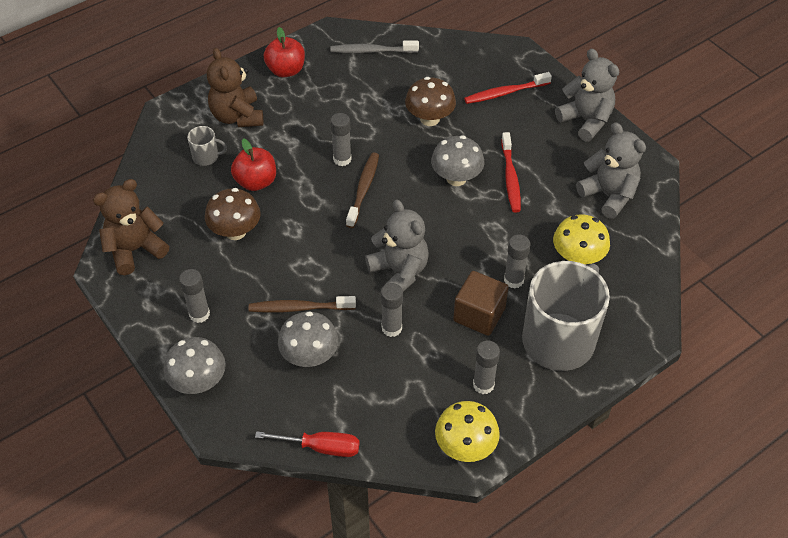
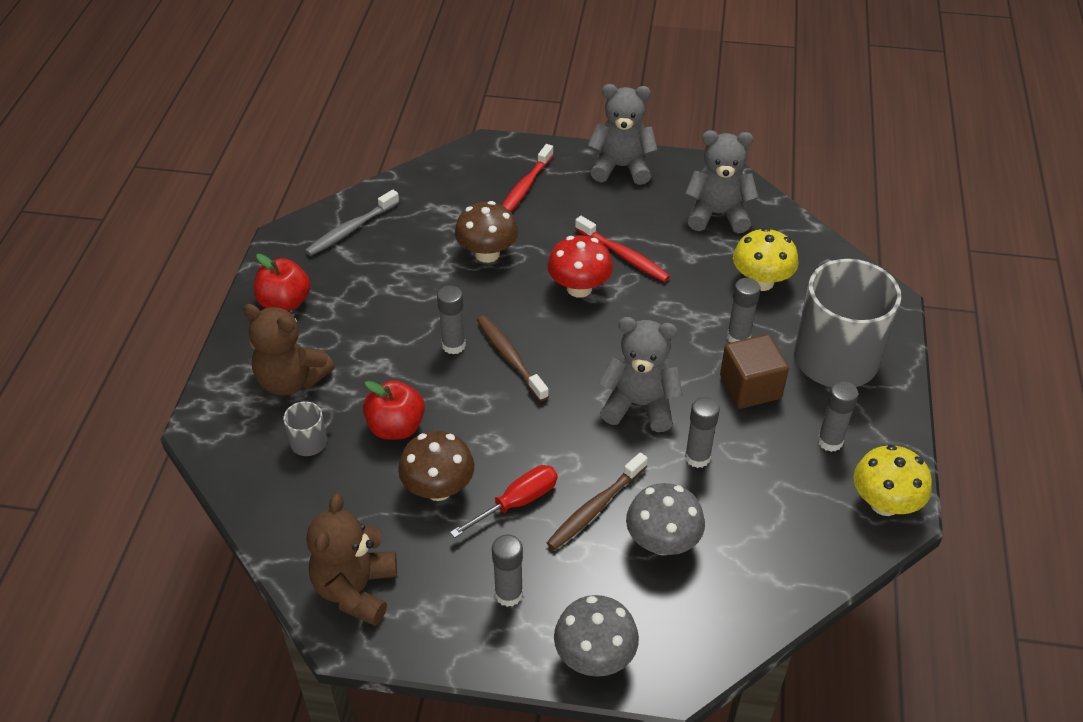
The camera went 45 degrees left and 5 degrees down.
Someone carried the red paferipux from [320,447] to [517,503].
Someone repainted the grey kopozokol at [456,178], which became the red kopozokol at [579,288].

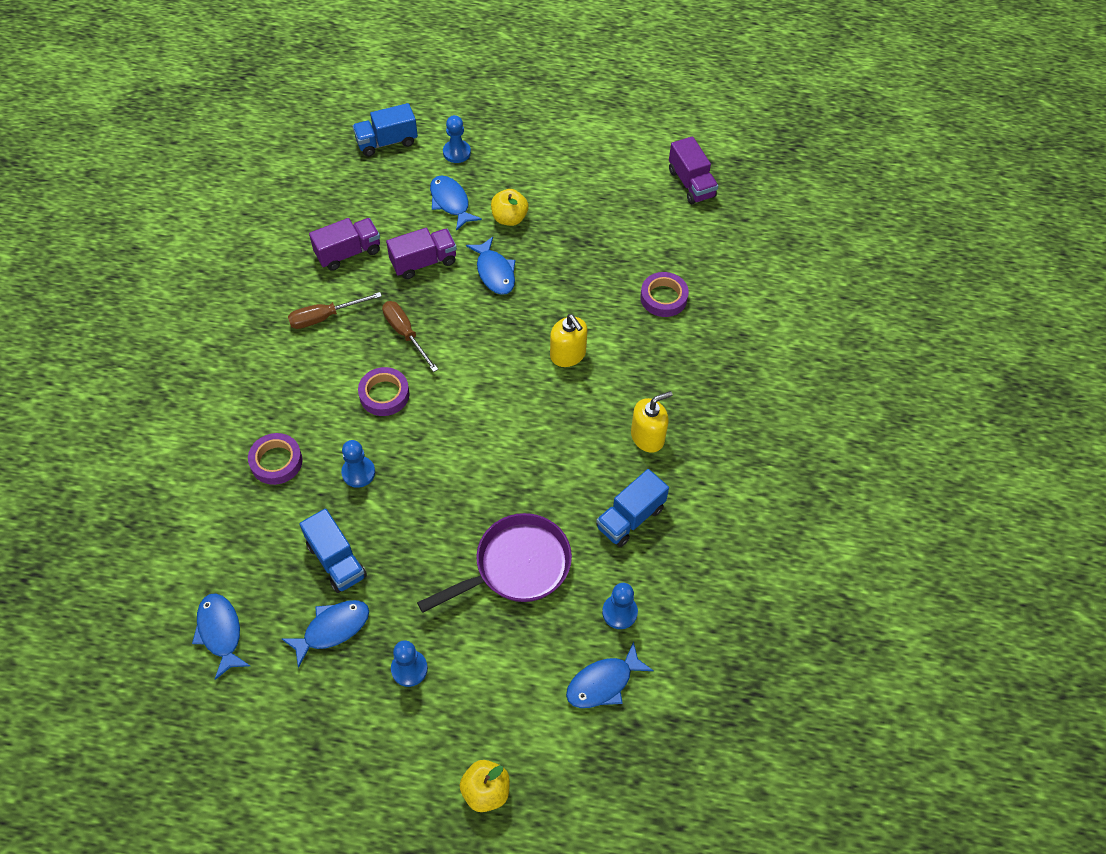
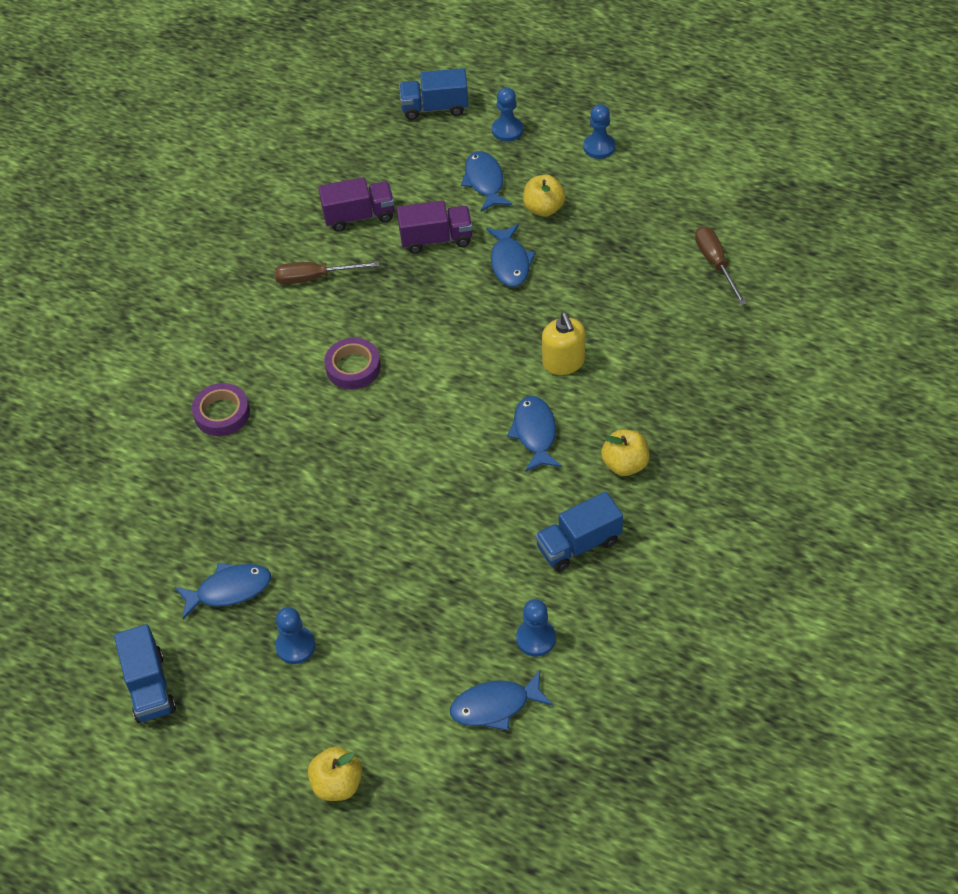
The camera went 20 degrees right and 5 degrees down.
Someone carried the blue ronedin from [336,560] to [149,686].
Someone carried the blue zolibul from [220,632] to [535,433].
Someone carried the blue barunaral from [358,472] to [599,147].
Someone swapped the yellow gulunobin at [647,437] for the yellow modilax at [625,464].
Someone carried the brown paferipux from [405,334] to [715,264].
Someone took away the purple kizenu at [516,566].
Someone took away the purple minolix at [663,297].
Someone took away the purple ronedin at [691,183].

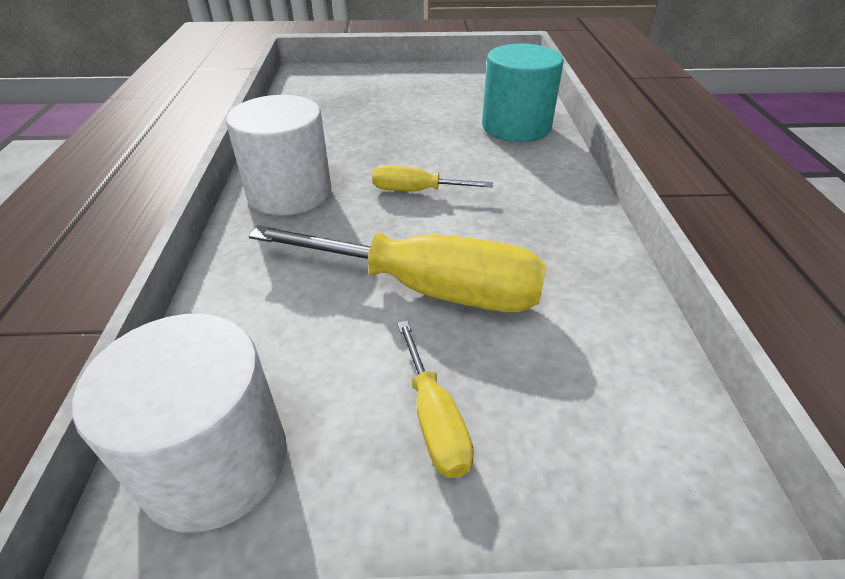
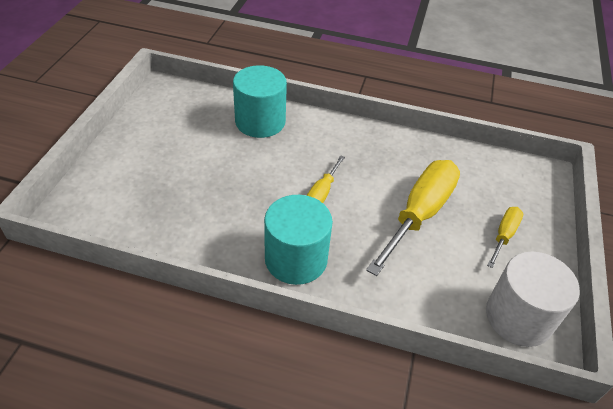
The camera went 75 degrees left and 5 degrees up.
Someone repainted the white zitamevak at [289,193], which became the turquoise zitamevak at [296,259].
Someone rotated the yellow paferipux at [434,419] by 60 degrees counterclockwise.

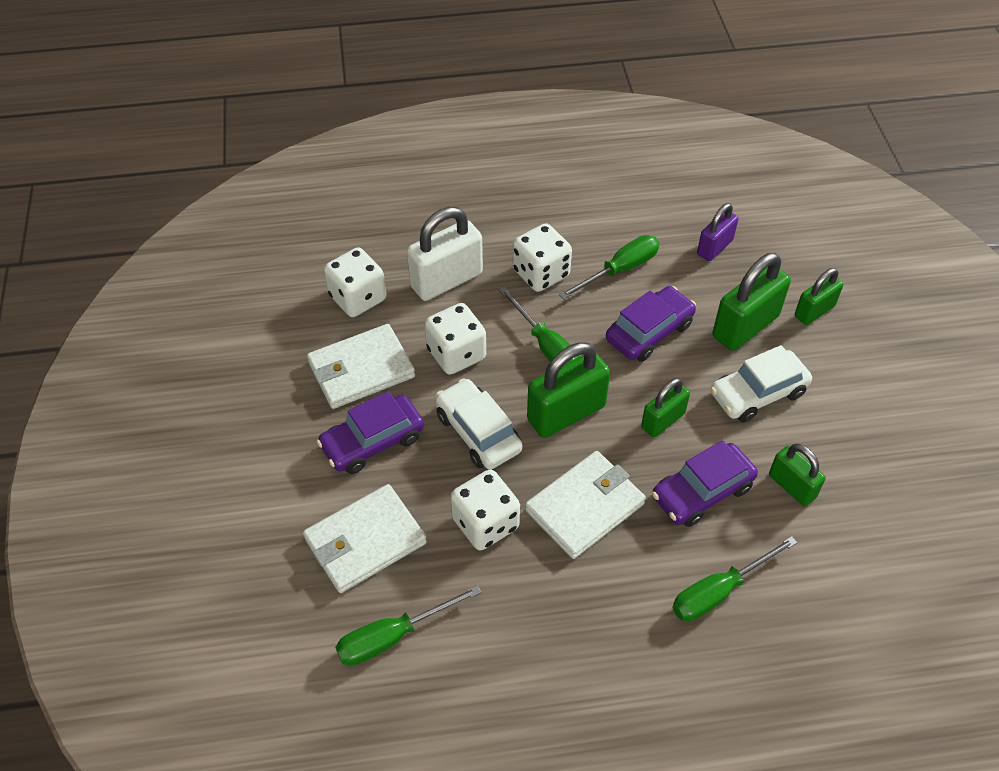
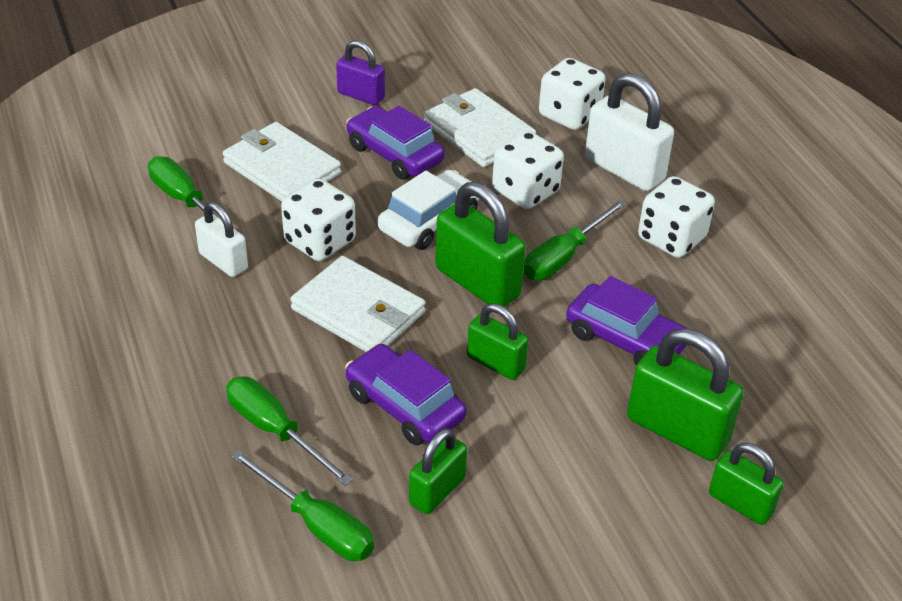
The camera went 75 degrees right and 10 degrees down.
Someone put down the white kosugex at [223,261].
Someone carried the green paferipux from [620,270] to [317,525].
Someone carried the purple kosugex from [714,247] to [361,95].
Someone took away the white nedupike at [757,393].

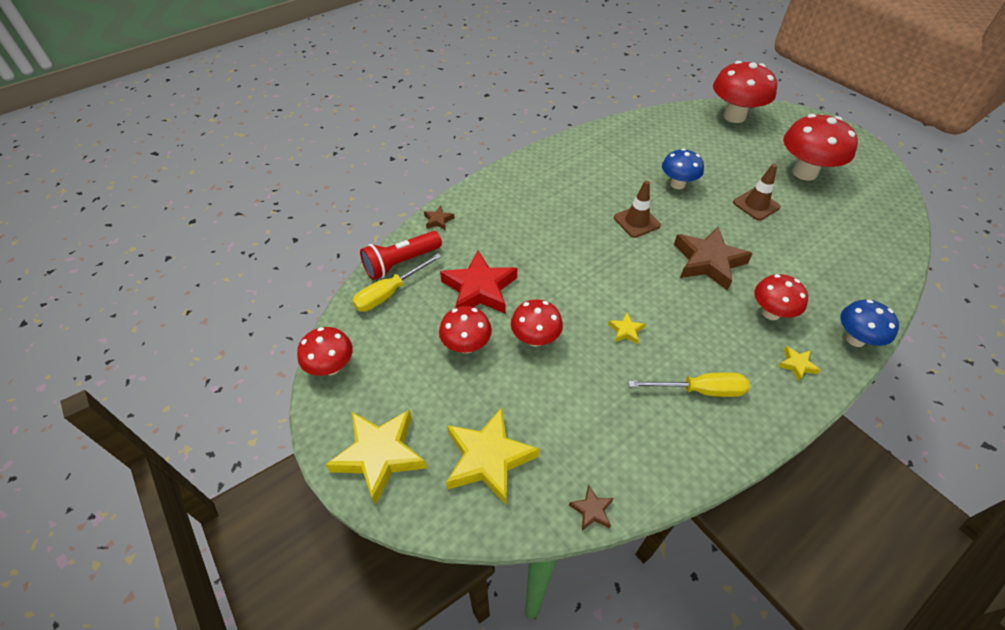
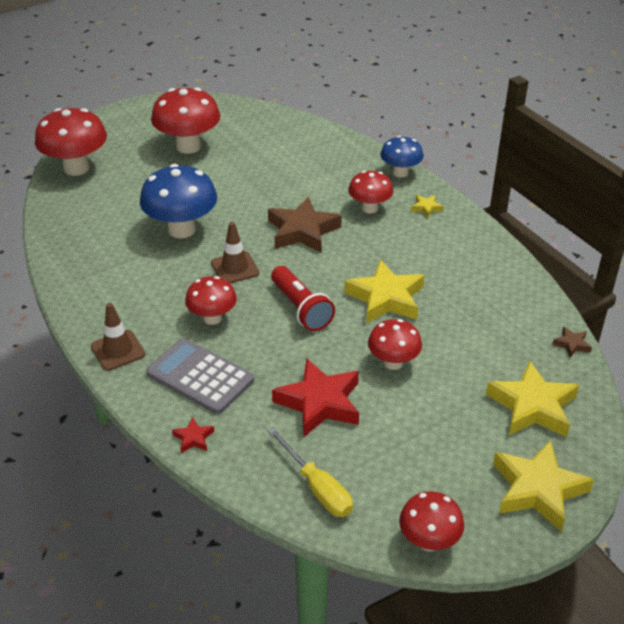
The camera went 85 degrees left and 10 degrees down.
Someone carried the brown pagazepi from [756,205] to [118,350].
Someone scaled the blue kopozokol at [677,184] by 1.65.
Someone put down the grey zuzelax at [200,377].
Someone repainted the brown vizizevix at [438,220], which became the red vizizevix at [193,438].
Someone carried the red kopozokol from [466,345] to [212,318].
Someone carried the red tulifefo from [401,263] to [301,308].
Someone scaled the yellow vizizevix at [625,331] by 2.26.
Someone took away the yellow paferipux at [700,390].

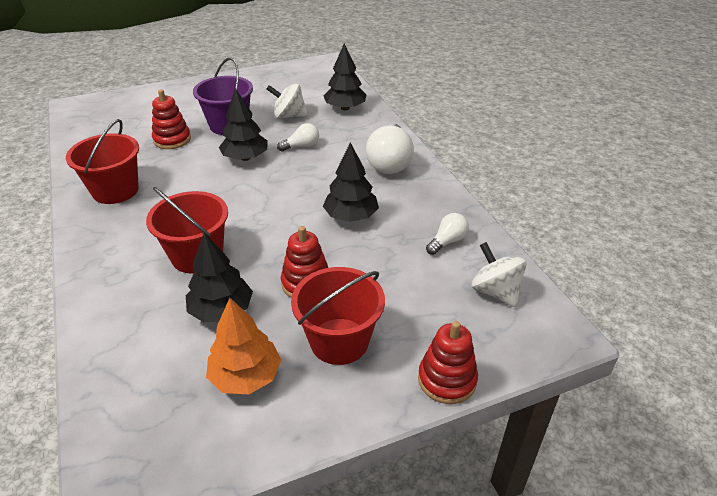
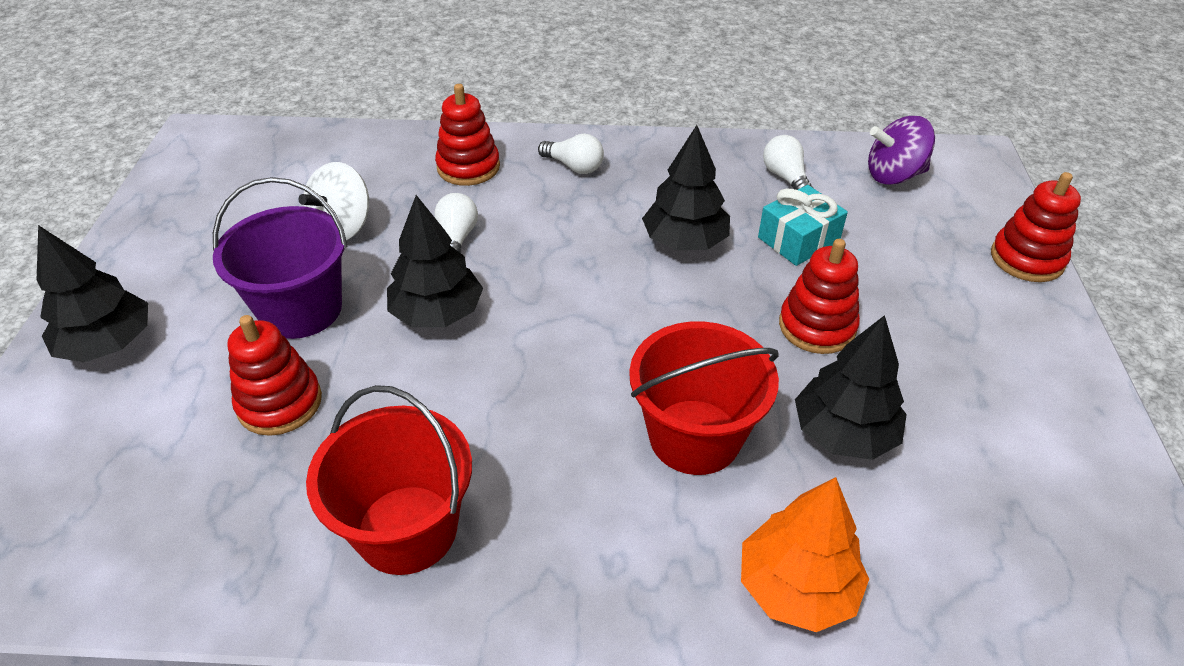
The camera went 65 degrees left and 5 degrees up.
Someone carried the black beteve from [345,108] to [108,344].
Someone put down the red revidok at [468,167].
Someone scaled the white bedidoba at [389,162] by 0.52.
Someone carried the orange beteve from [246,376] to [796,587].
Someone put down the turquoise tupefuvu at [798,240].
Someone repainted the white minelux at [495,291], which became the purple minelux at [893,175].
Someone took away the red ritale at [339,341].

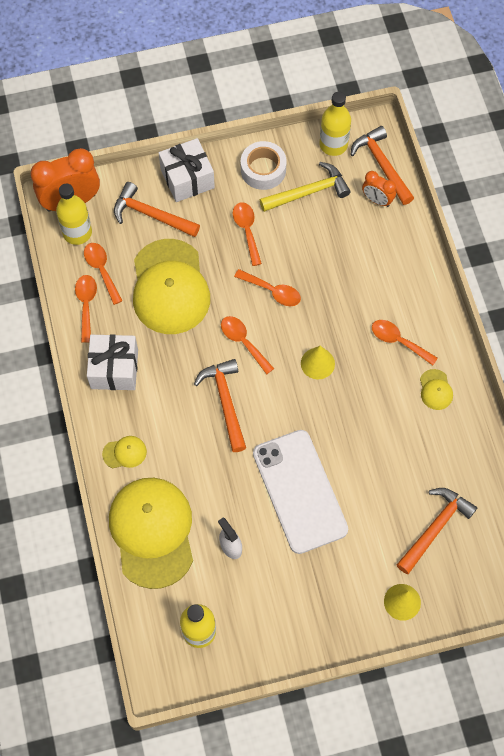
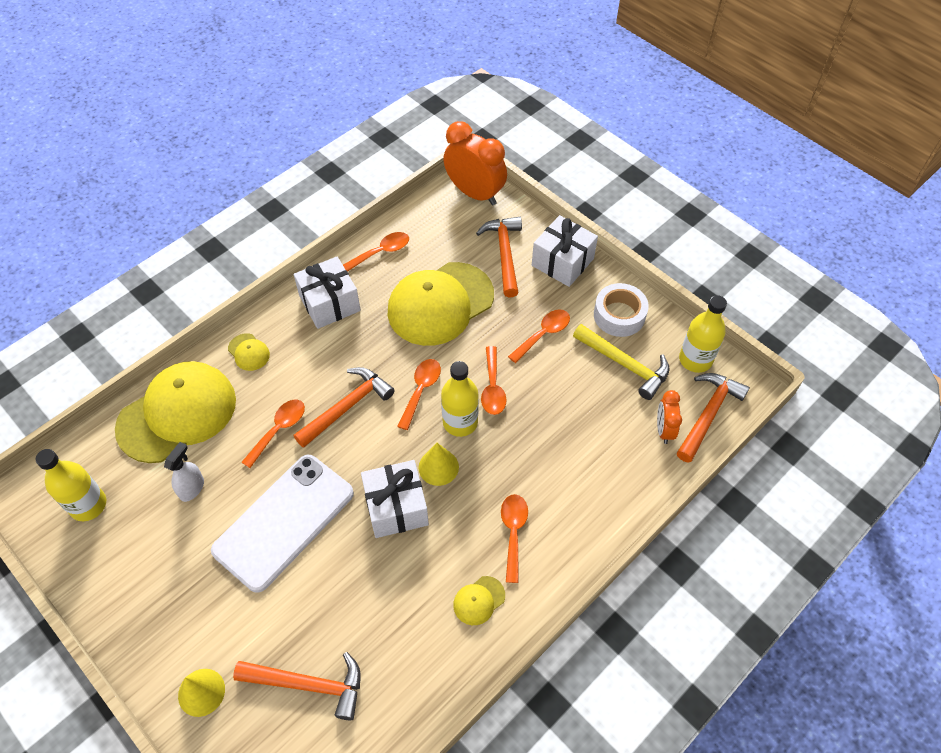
The camera went 60 degrees right and 10 degrees down.
Someone carried the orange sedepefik from [102,270] to [278,430].
Someone put down the white tupefuvu at [396,507].
Someone carried the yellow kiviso from [77,232] to [460,422].

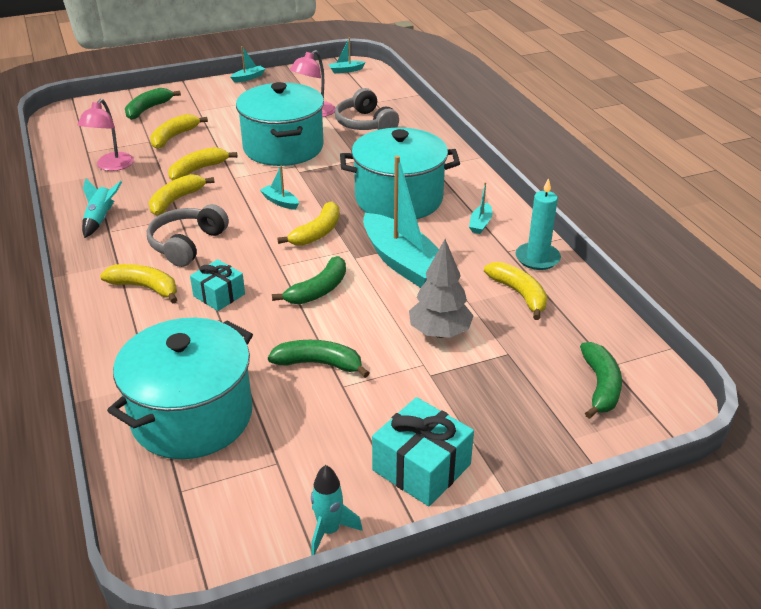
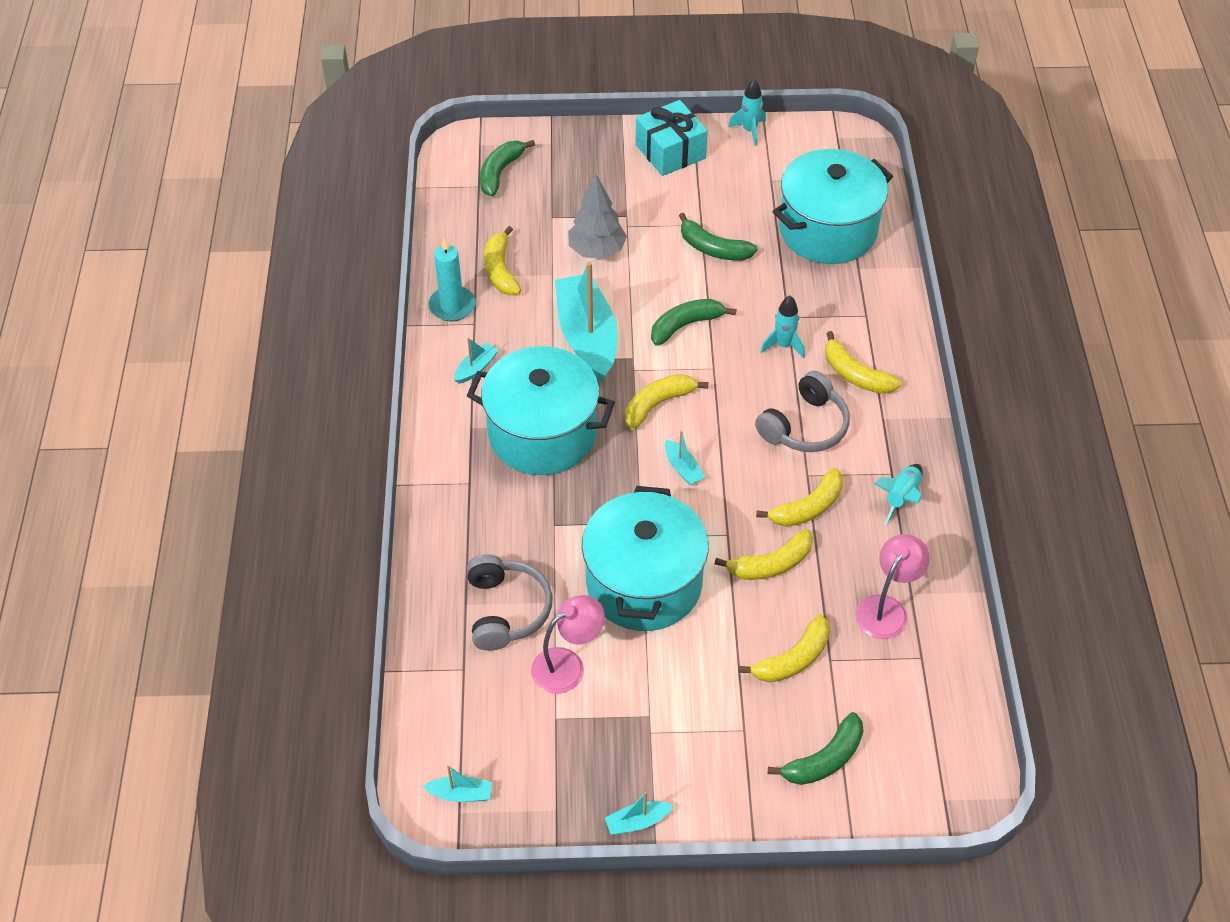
The camera went 160 degrees left and 15 degrees up.
Someone swapped the turquoise tupefuvu at [219,295] for the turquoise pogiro at [783,345].

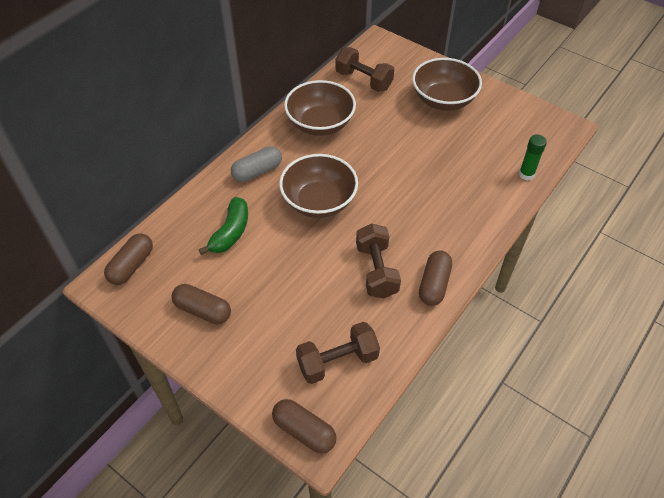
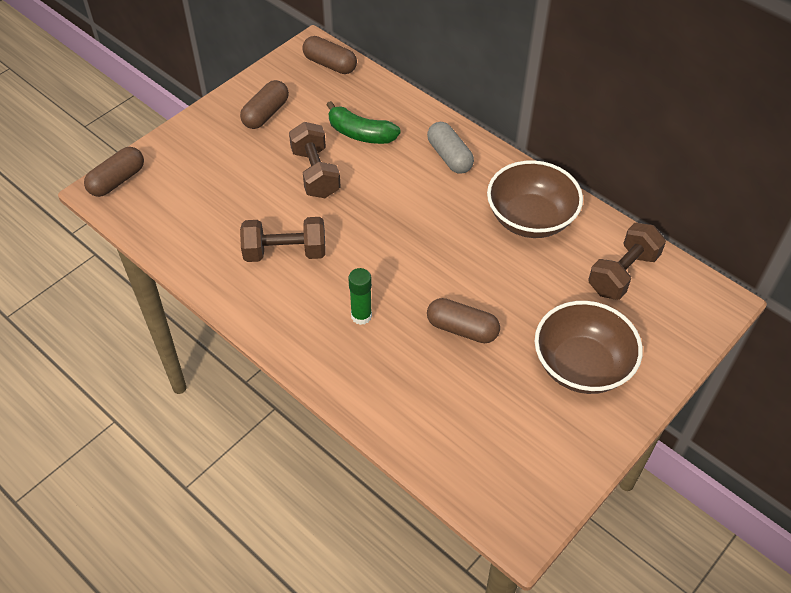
The camera went 95 degrees right and 0 degrees up.
Someone carried the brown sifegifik from [337,361] to [315,173].
Someone carried the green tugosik from [526,174] to [361,316].
Someone carried the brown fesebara from [434,284] to [462,329].
Someone took away the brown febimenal at [319,202].

